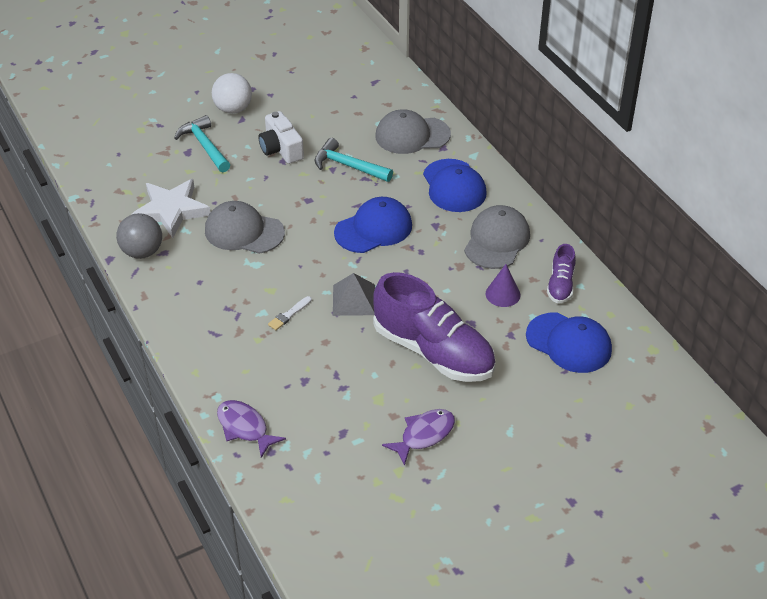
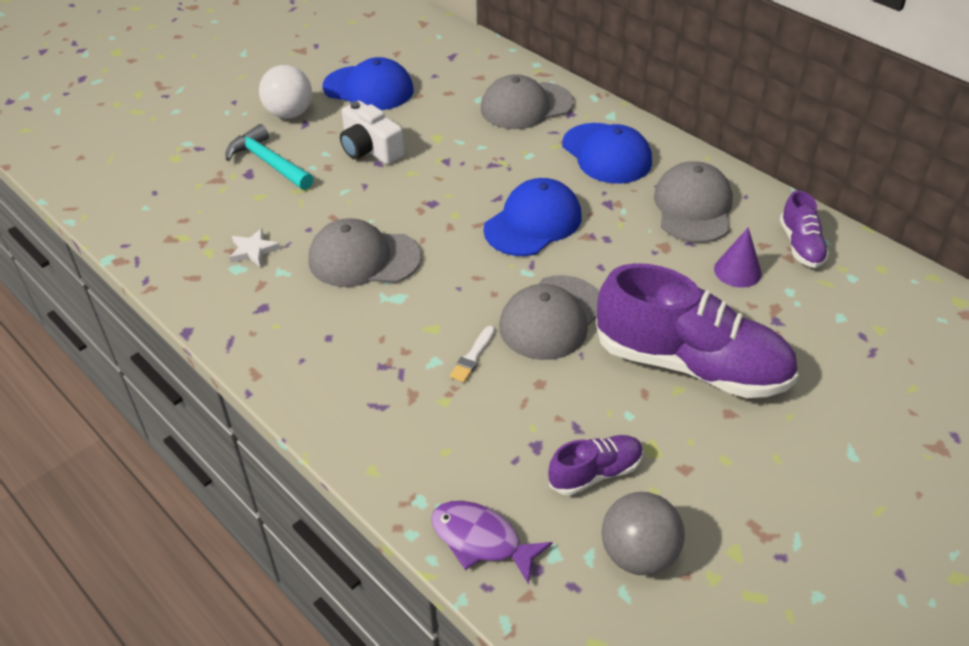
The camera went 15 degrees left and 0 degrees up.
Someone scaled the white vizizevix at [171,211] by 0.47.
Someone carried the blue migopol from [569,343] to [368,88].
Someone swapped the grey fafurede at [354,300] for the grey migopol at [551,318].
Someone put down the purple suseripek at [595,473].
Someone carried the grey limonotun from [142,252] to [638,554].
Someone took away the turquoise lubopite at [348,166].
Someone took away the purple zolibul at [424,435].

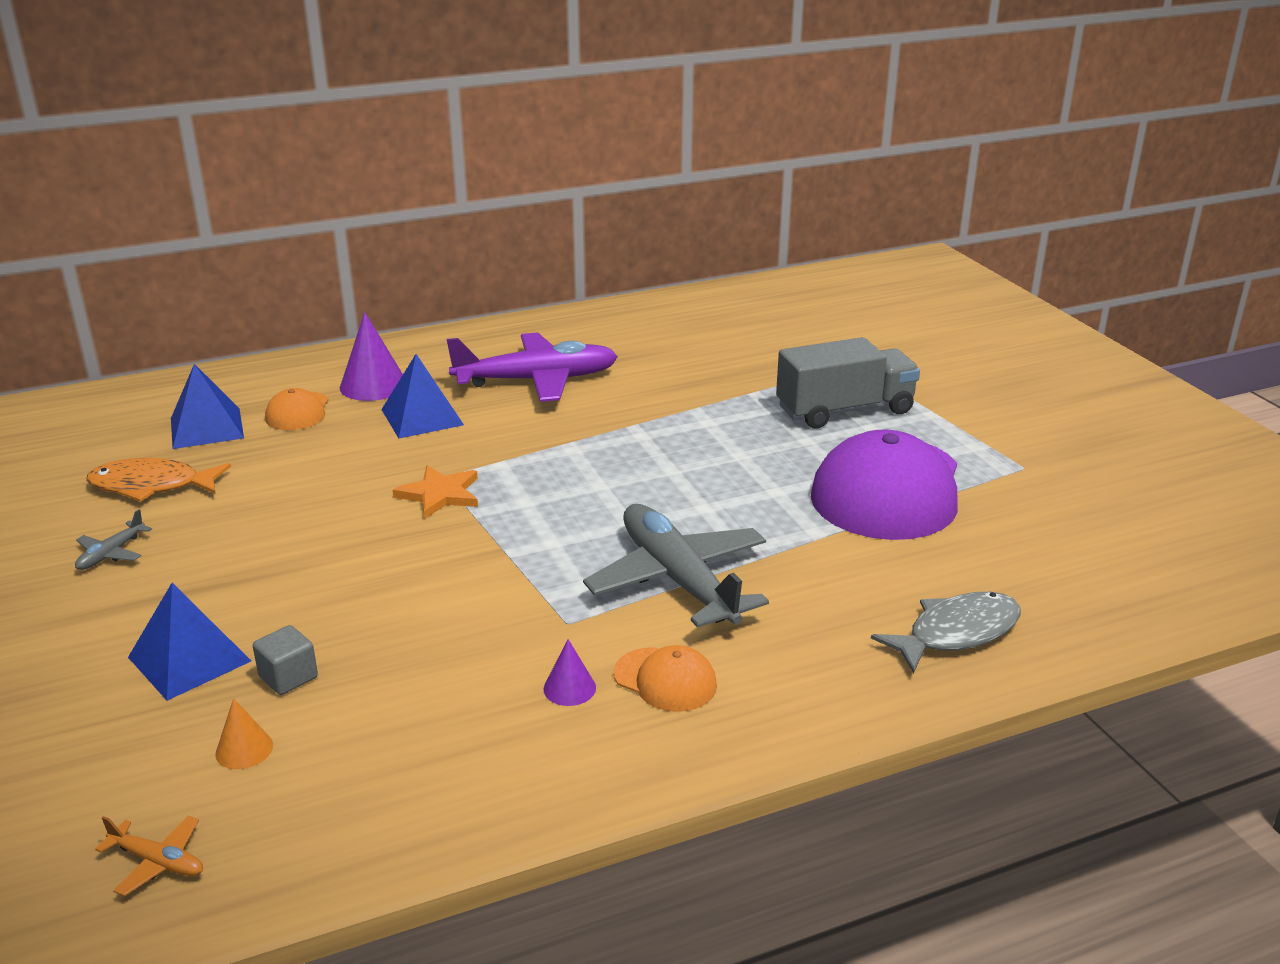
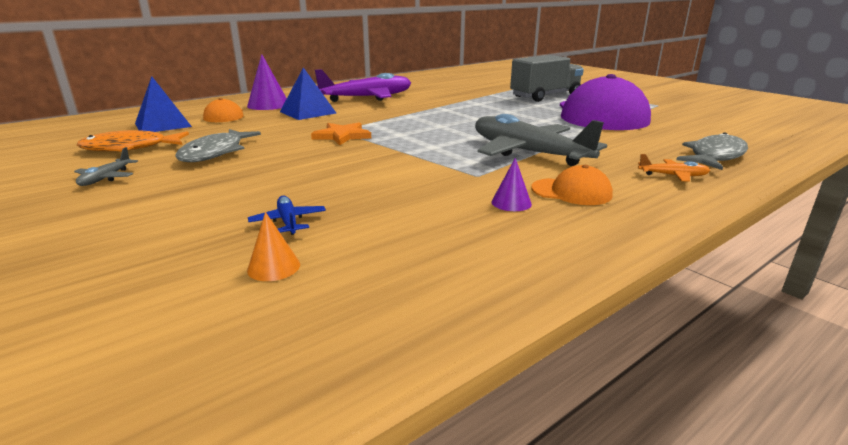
The camera went 15 degrees left and 5 degrees down.
Someone put down the grey zolibul at [216,153].
Someone swapped the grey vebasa at [288,677] for the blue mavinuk at [288,222].
Someone carried the orange mavinuk from [157,861] to [672,176].
Someone took away the blue fafurede at [189,659].

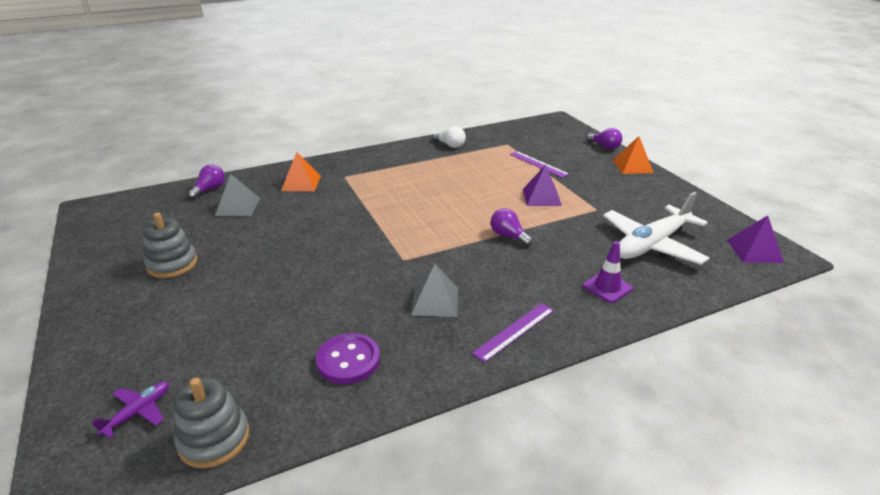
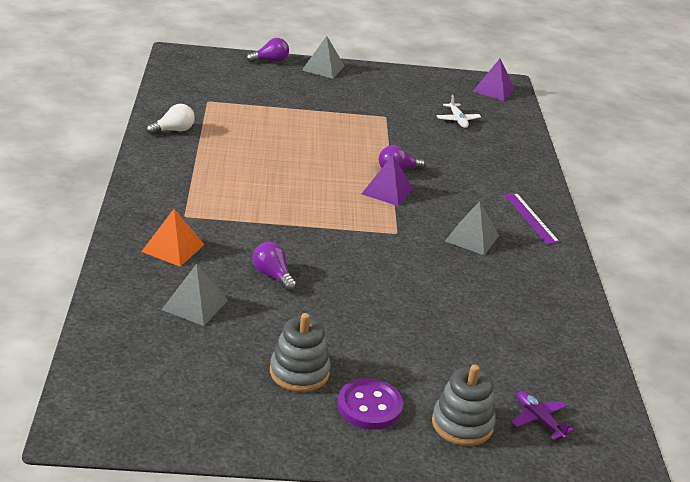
The camera went 70 degrees left and 0 degrees up.
Someone carried the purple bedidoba from [210,189] to [272,276].
Someone repainted the orange fafurede at [632,166], which became the grey fafurede at [323,68].
Someone carried the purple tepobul from [348,360] to [369,406].
Someone carried the purple fafurede from [541,197] to [387,191].
Someone carried the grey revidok from [214,439] to [462,424].
Someone scaled the white mavinuk at [651,245] by 0.45.
Someone took away the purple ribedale at [538,164].
Someone took away the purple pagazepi at [607,287].

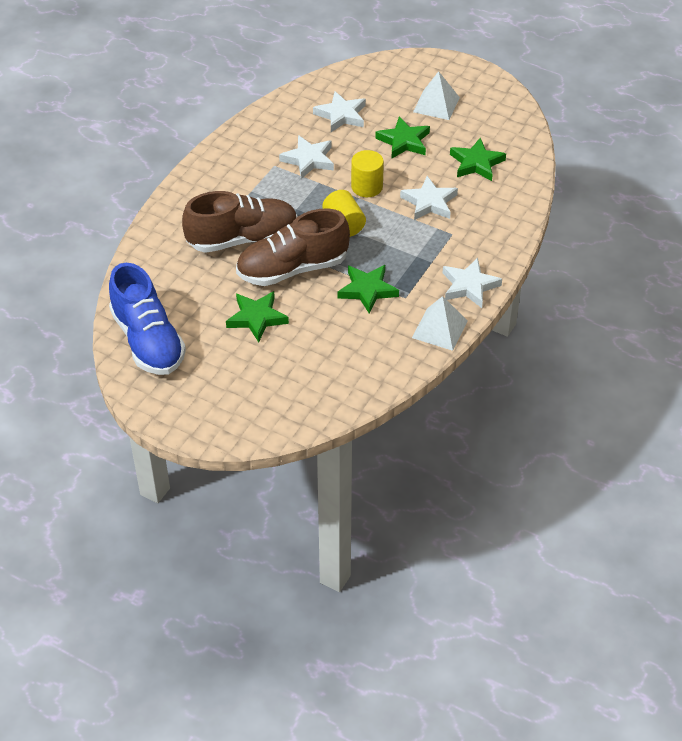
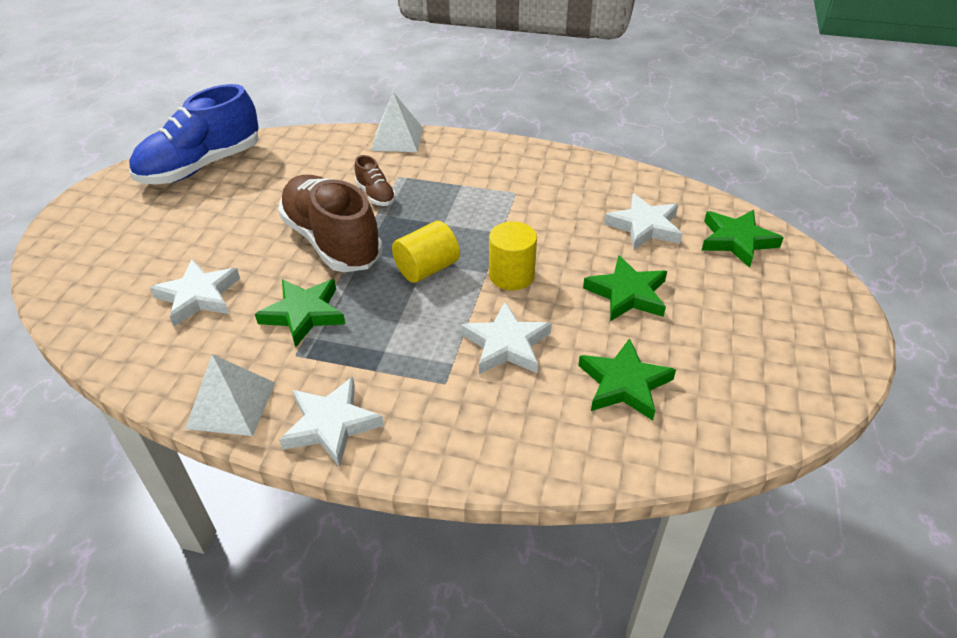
The camera went 75 degrees right and 5 degrees down.
Someone carried the white vizizevix from [308,159] to [199,296].
Someone scaled the brown suseripek at [242,239] by 0.44.
Someone carried the white fafurede from [436,104] to [397,139].
Someone carried the green vizizevix from [256,318] to [736,240].

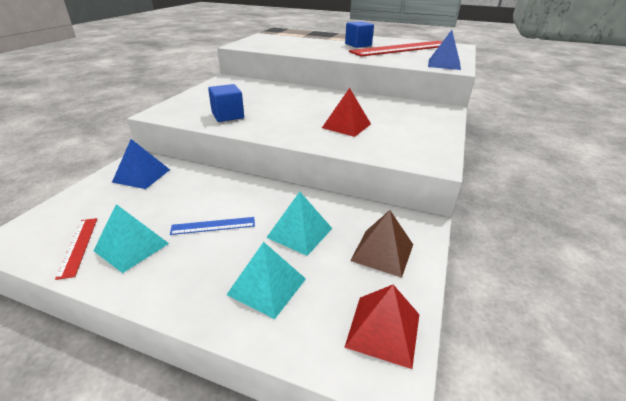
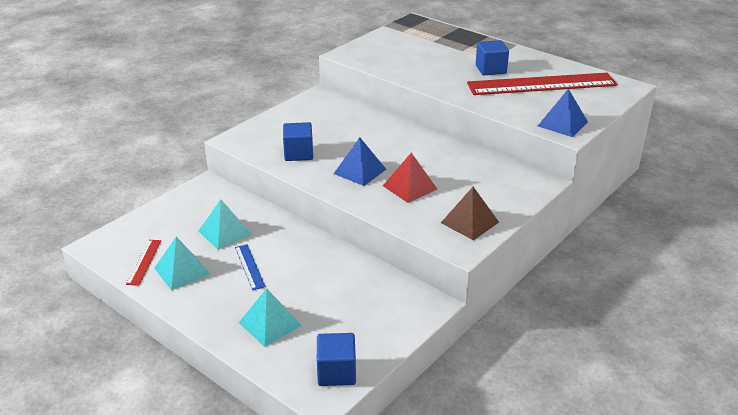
The camera went 20 degrees right and 0 degrees up.
Someone carried the turquoise fafurede from [300,232] to [225,232].
Someone rotated the blue ribedale at [213,226] by 60 degrees clockwise.
Someone swapped the red fafurede at [383,330] for the blue vebasa at [336,372].
Someone carried the blue fafurede from [141,175] to [359,171].
Someone carried the brown fafurede from [382,252] to [469,222].

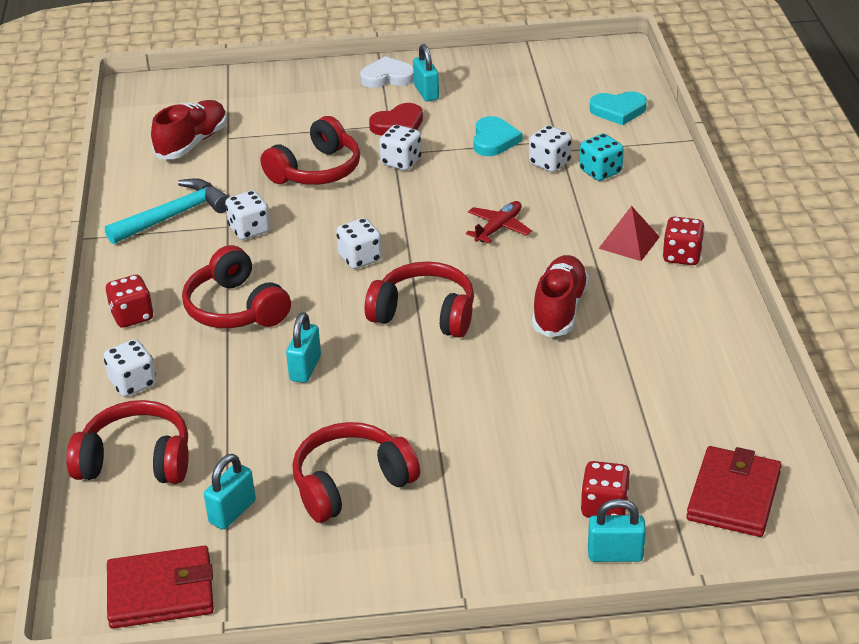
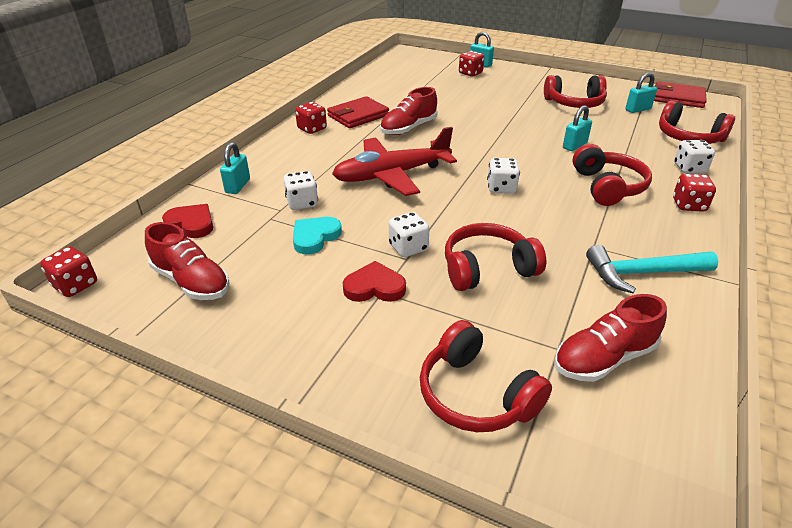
The camera went 150 degrees left and 0 degrees up.
Someone put down the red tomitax at [76,285].
Someone put down the red suseripek at [192,282].
Someone repainted the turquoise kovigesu at [618,110], which became the red kovigesu at [191,224].
Someone carried the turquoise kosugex from [426,92] to [238,186].
Someone carried the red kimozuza from [733,496] to [358,116].
Someone scaled the red mavinuk at [498,228] by 2.15.
Someone carried the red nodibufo from [424,314] to [476,394].
Someone took away the white tomitax at [249,230].
Someone took away the white kovigesu at [387,77].
Someone took away the turquoise tomitax at [600,172].
Someone took away the red fafurede at [629,242].

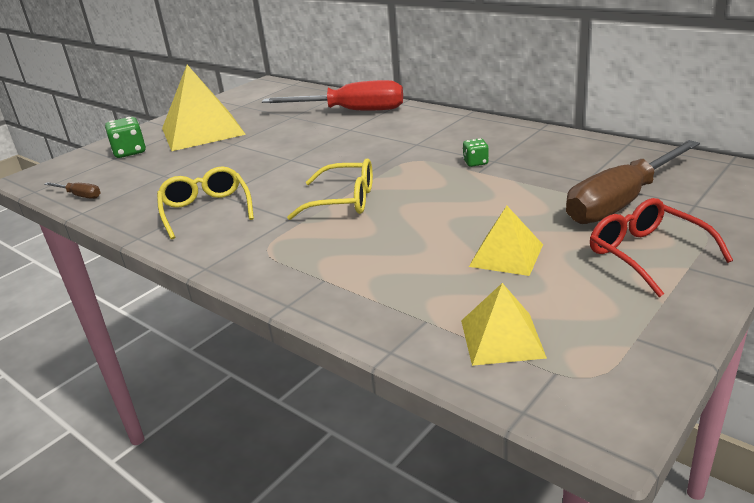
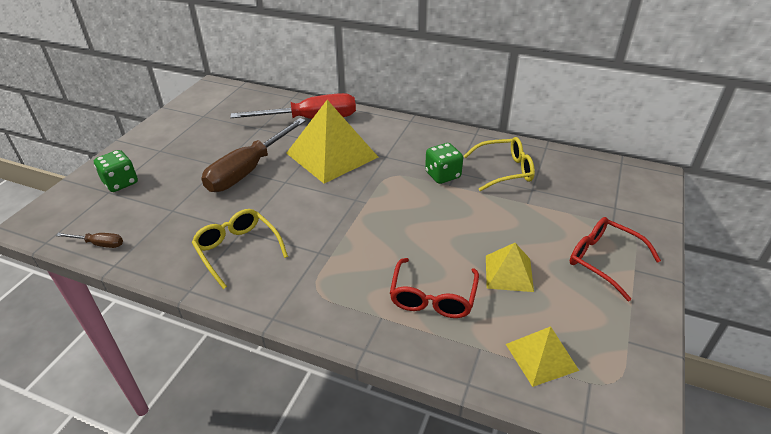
The camera went 20 degrees left and 10 degrees up.
Someone carried the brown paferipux from [621,202] to [248,170].
Someone carried the yellow fafurede from [203,131] to [332,155].
Someone put down the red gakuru at [433,297].
Someone scaled the green tomitax at [475,162] by 1.68.
Someone carried the yellow gakuru from [344,201] to [504,170].

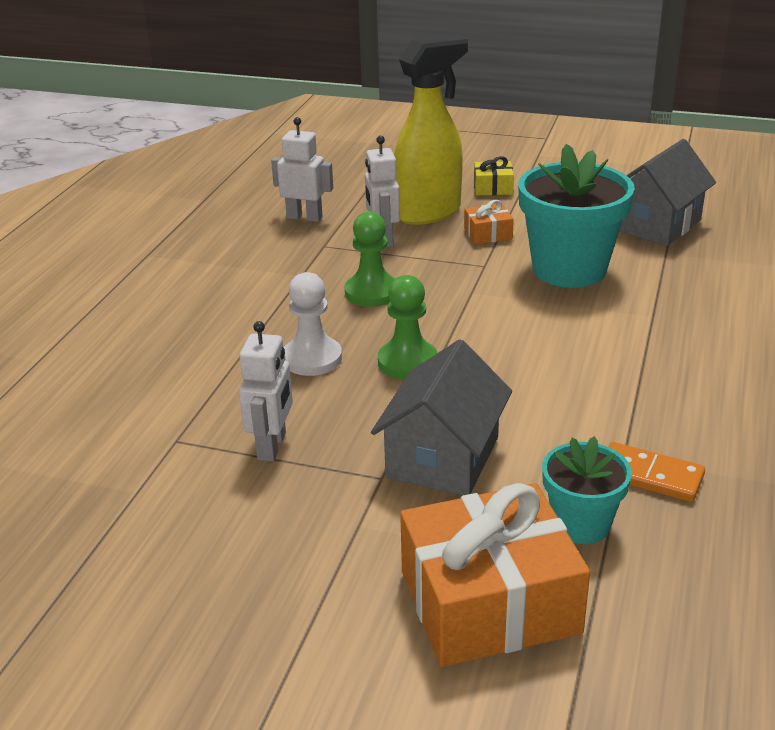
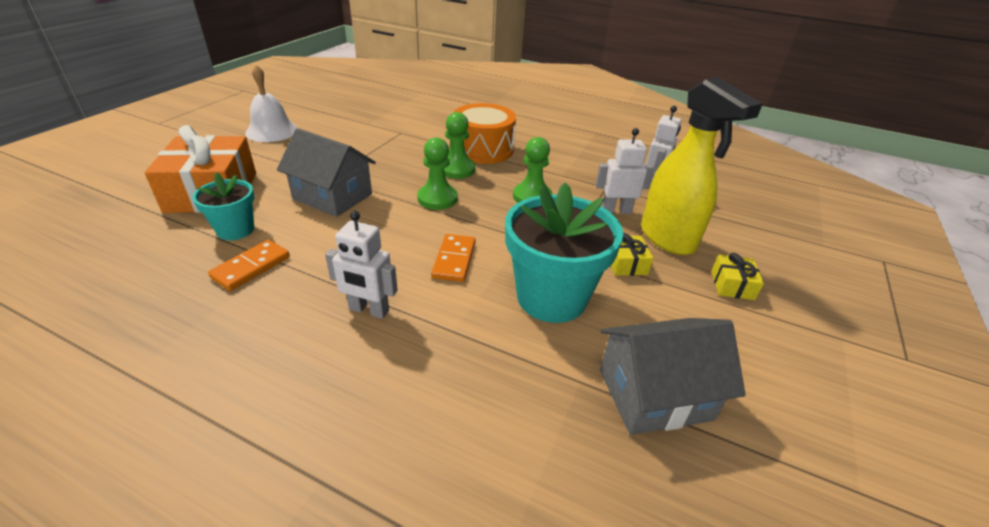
The camera went 95 degrees right and 5 degrees up.
Someone put down the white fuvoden at [272,131].
Someone carried the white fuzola from [272,446] to [368,310].
Someone put down the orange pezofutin at [454,260].
Someone repainted the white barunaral at [312,359], which became the green barunaral at [457,169].
Someone put down the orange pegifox at [483,149].
Someone rotated the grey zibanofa at [656,224] by 60 degrees counterclockwise.
Someone repainted the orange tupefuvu at [488,234], which became the yellow tupefuvu at [626,263].

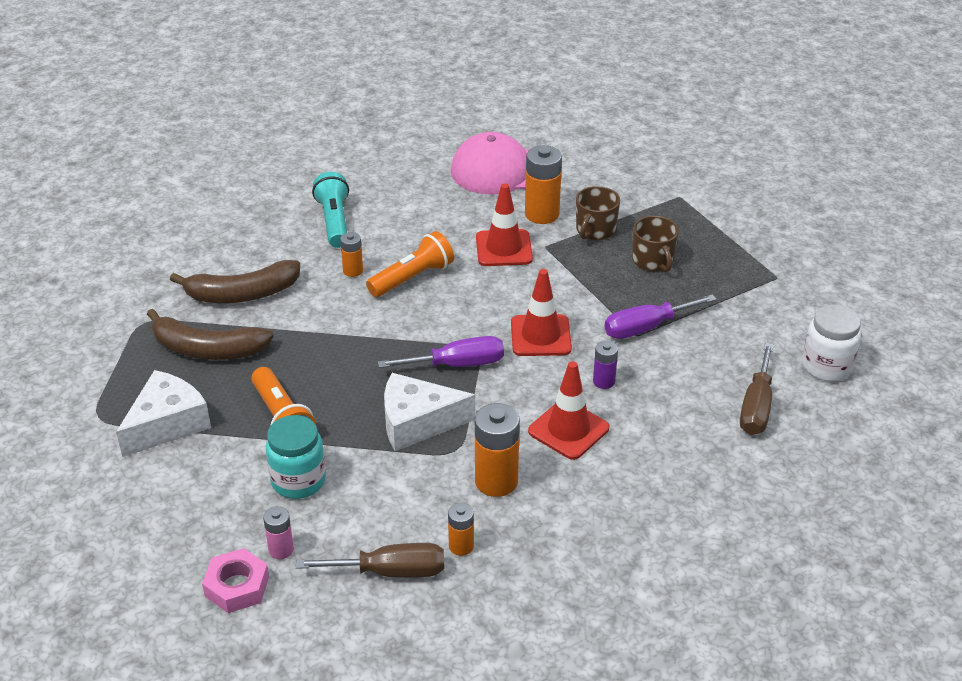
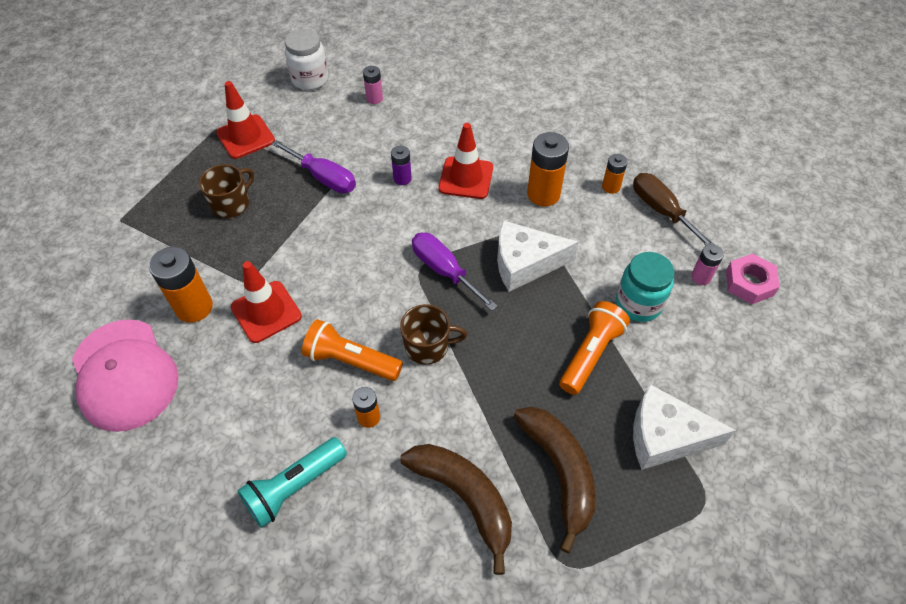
The camera went 120 degrees left and 15 degrees up.
Someone carried the red pagazepi from [540,336] to [245,137].
Someone swapped the brown paferipux at [756,407] for the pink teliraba at [374,98].
Someone carried the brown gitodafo from [595,230] to [428,346].
Someone rotated the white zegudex at [417,422] by 120 degrees clockwise.

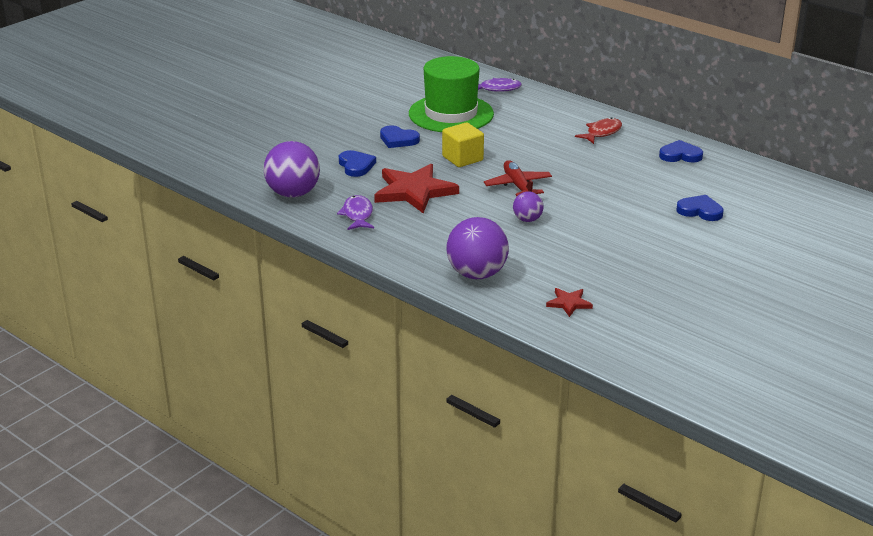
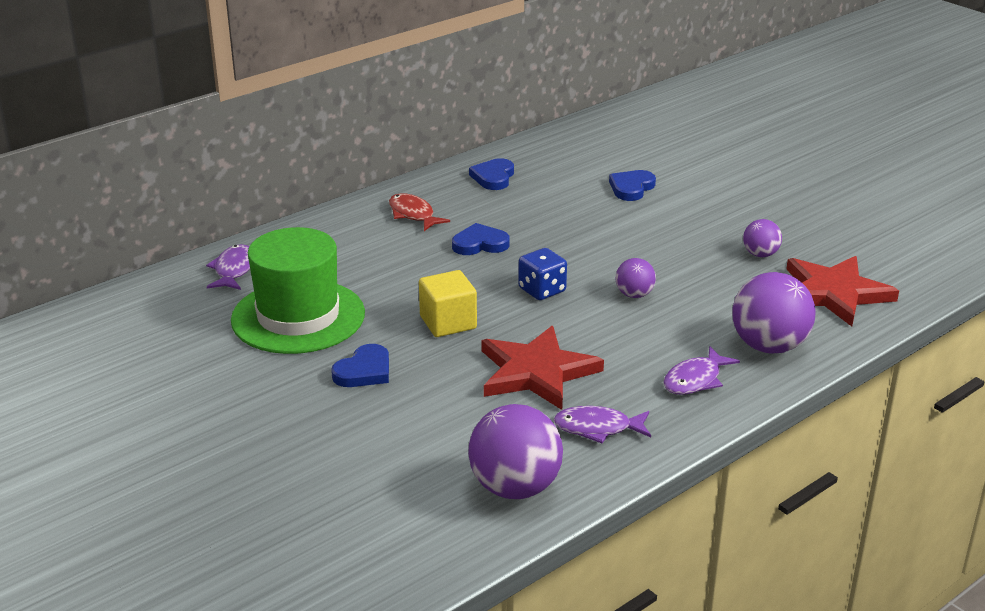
The camera went 80 degrees left and 0 degrees up.
Someone carried the blue kovigesu from [356,166] to [480,244].
Someone swapped the red mavinuk at [518,186] for the blue tomitax at [542,290].
Someone put down the purple zolibul at [695,380].
Someone put down the purple limonotun at [760,254].
Someone scaled the red vizizevix at [569,303] by 2.13.

